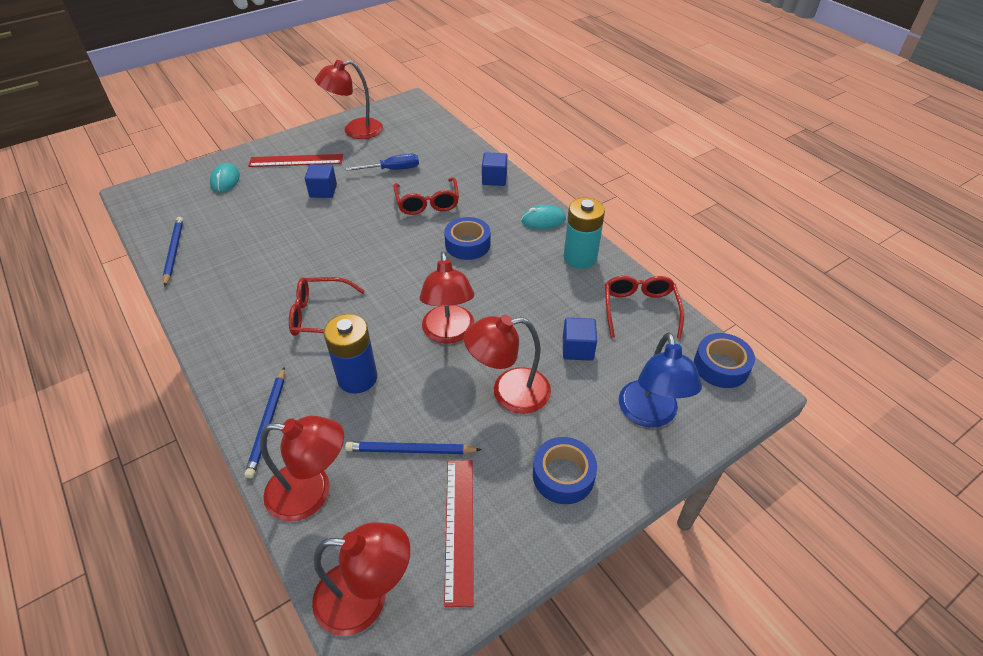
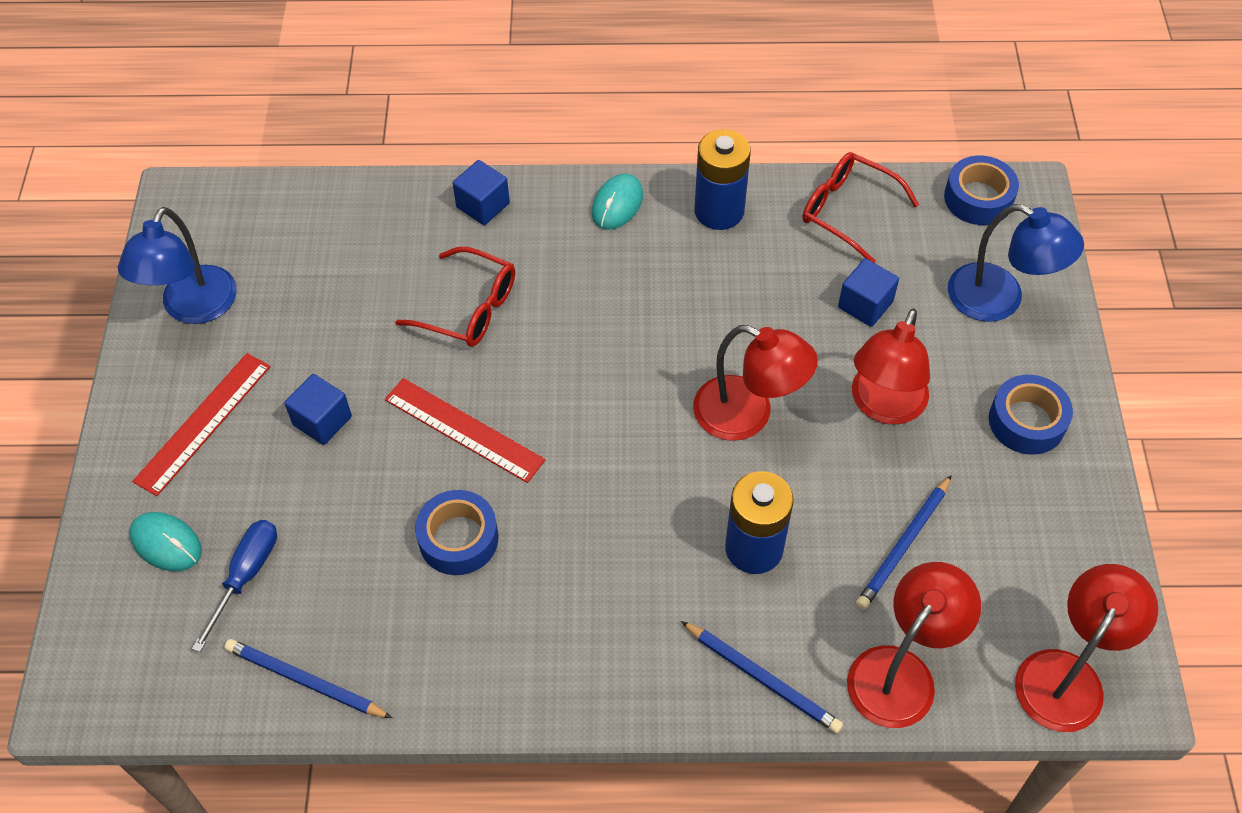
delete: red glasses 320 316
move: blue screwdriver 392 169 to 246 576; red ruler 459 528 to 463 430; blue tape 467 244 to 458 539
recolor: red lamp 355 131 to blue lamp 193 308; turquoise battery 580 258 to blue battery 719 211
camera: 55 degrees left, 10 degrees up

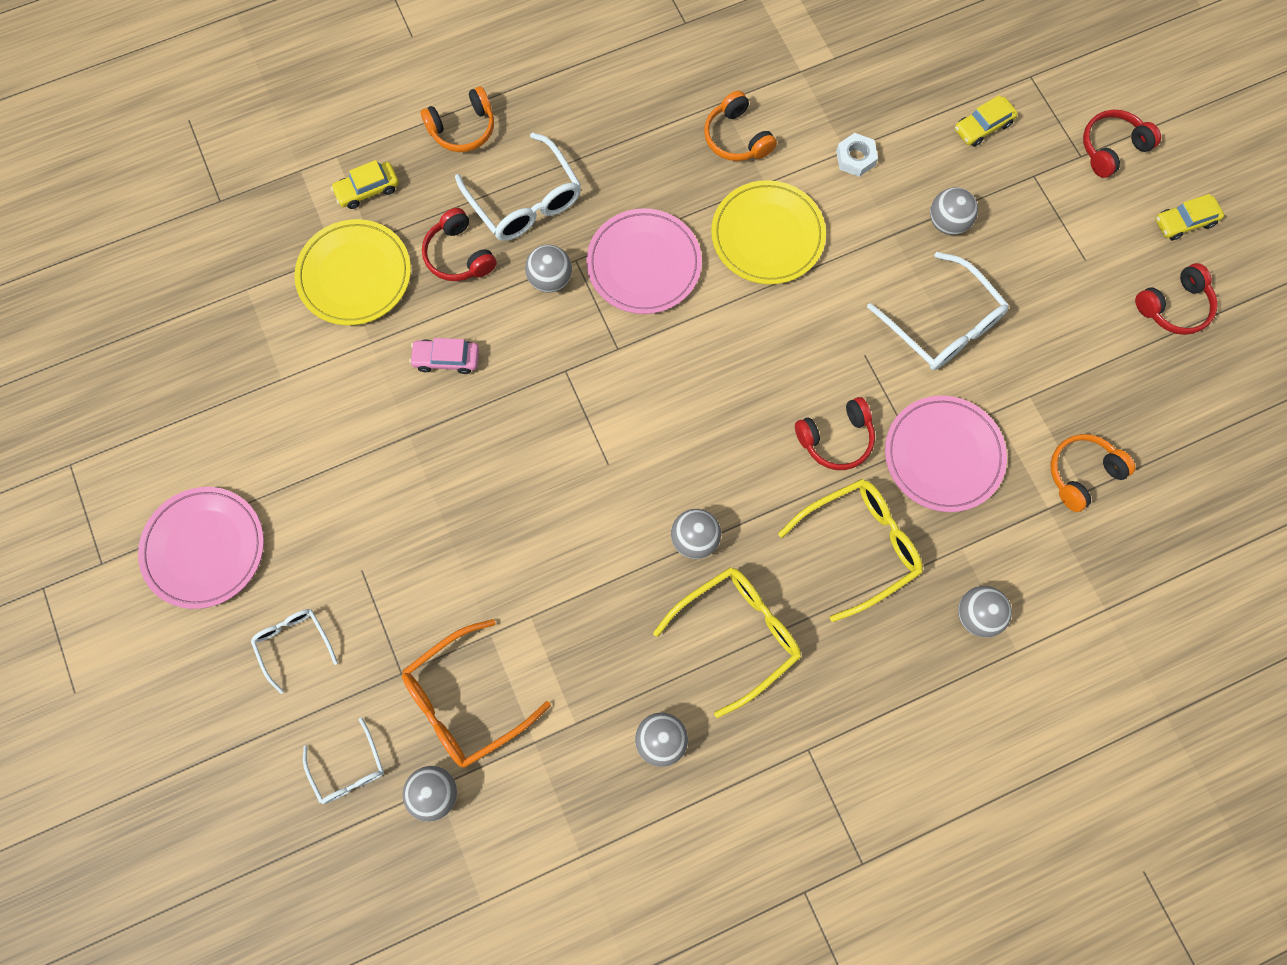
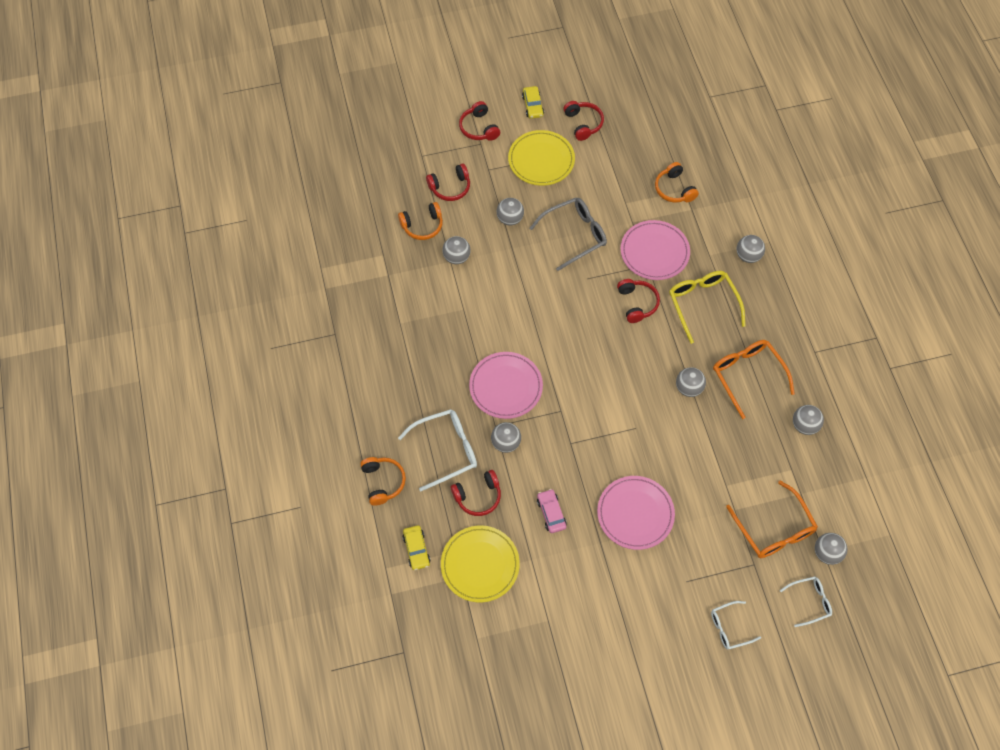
move: orange headphones 737 138 to 422 225; yellow plate 767 235 to 541 160; pink plate 204 548 to 635 514
replace: yellow car 982 126 to red headphones 450 187; white nut 855 158 to grey ball 456 257
recolor: white glasses 942 323 to grey glasses 574 235; yellow glasses 736 635 to orange glasses 748 376
rotate: pink car 446 359 = 551 513 150 degrees clockwise
camera: 80 degrees left, 10 degrees down

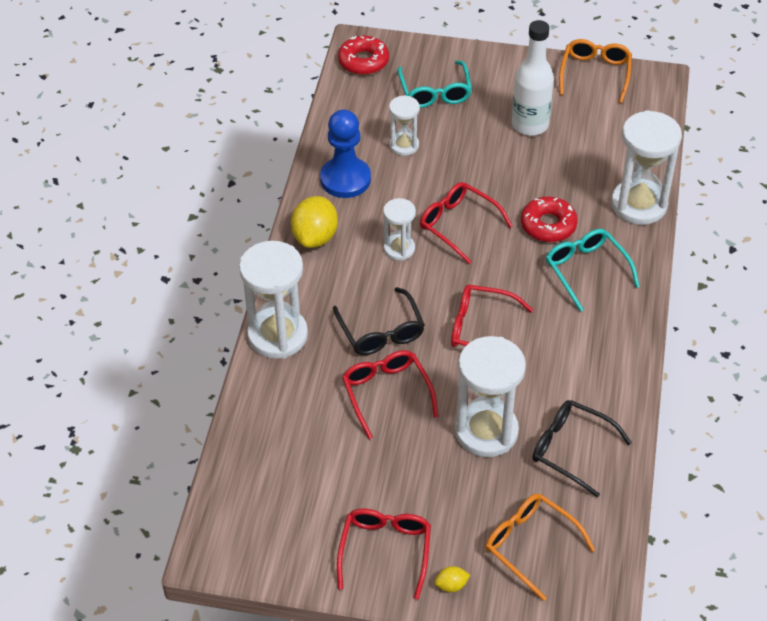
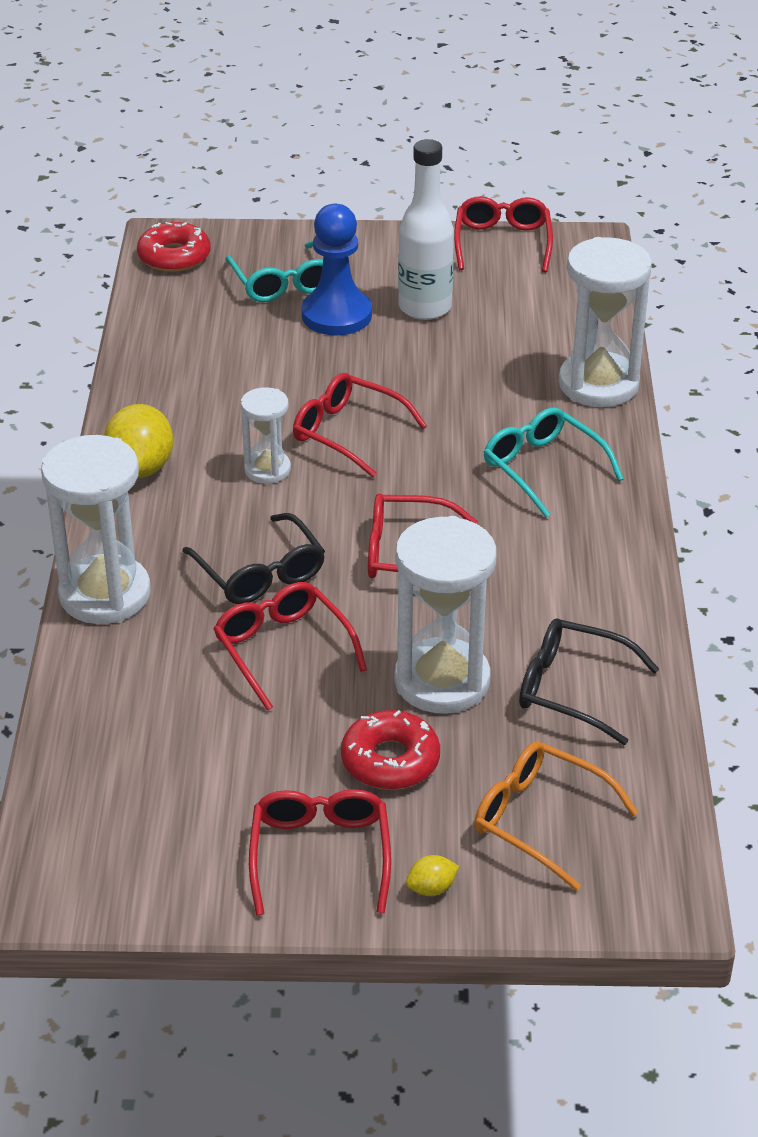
delete: white hourglass 404 145
move: blue pawn 345 179 to 336 315; red donut 548 225 to 390 760
recolor: orange glasses 595 74 to red glasses 502 243
camera: 10 degrees left, 10 degrees down

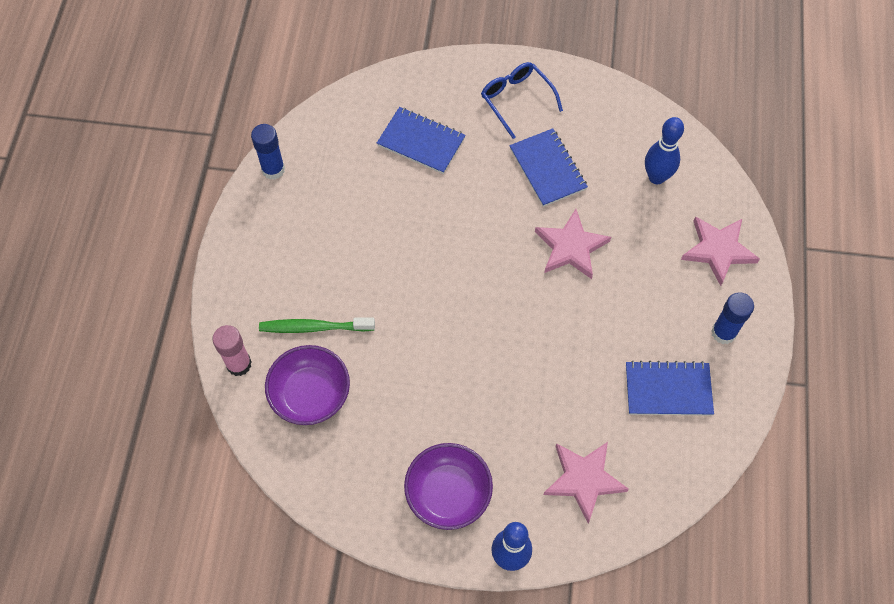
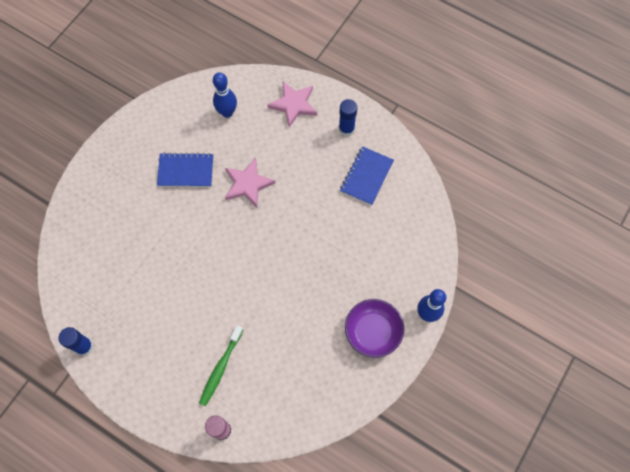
delete: purple bowl 310 394; blue notebook 421 142; blue glasses 516 100; pink star 584 480
camera: 65 degrees left, 5 degrees up

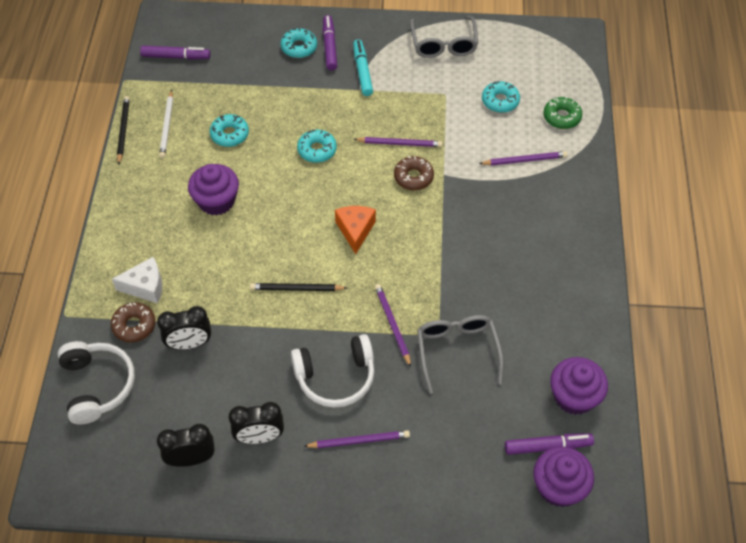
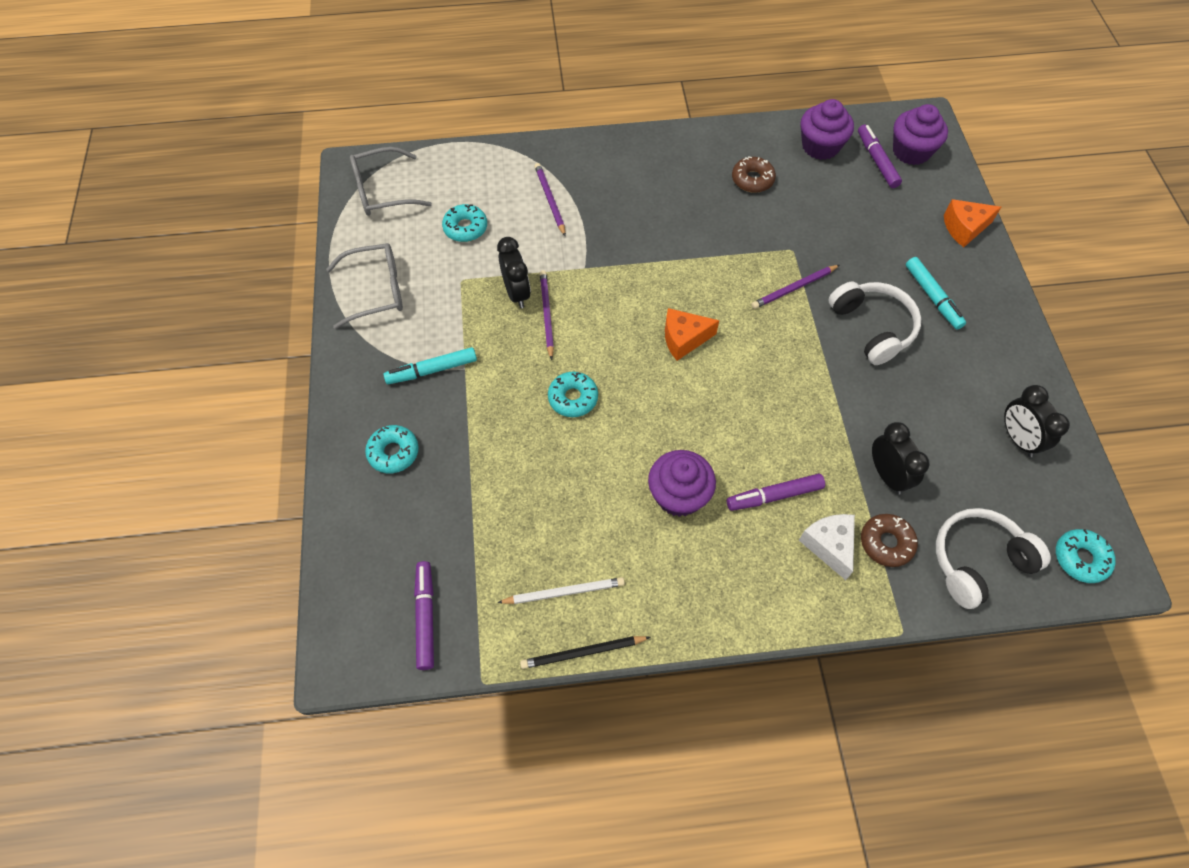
delete: black pencil 296 289; green donut 561 117
insert: orange cheese 964 228
move: grey glasses 457 351 to 382 191; black clock 259 437 to 516 293; purple marker 329 46 to 774 496; brown donut 413 177 to 752 179; turquoise donut 229 134 to 1080 558
replace: purple pencil 359 440 to turquoise marker 932 297
camera: 100 degrees left, 5 degrees up

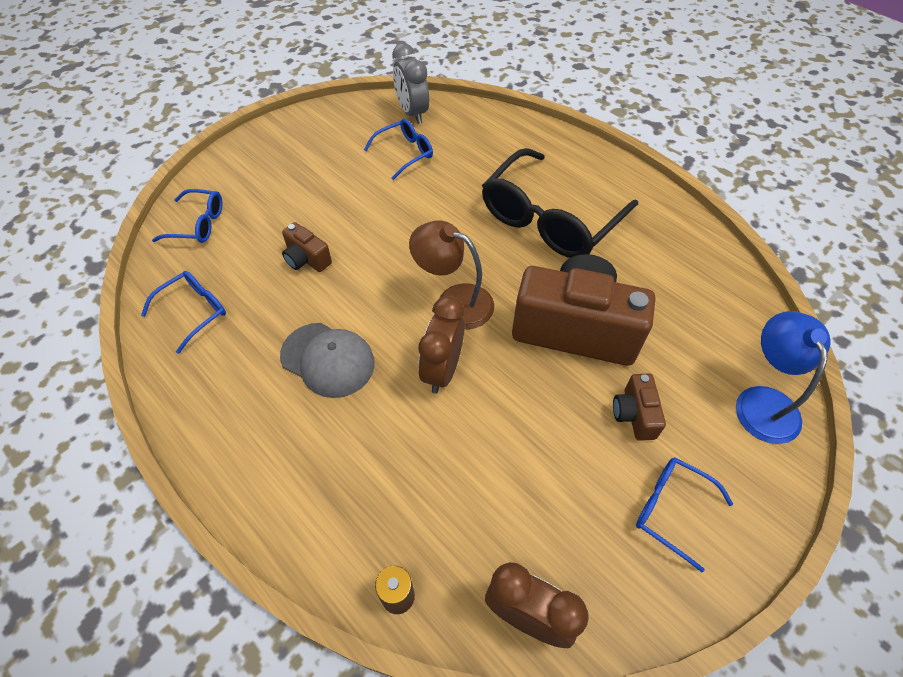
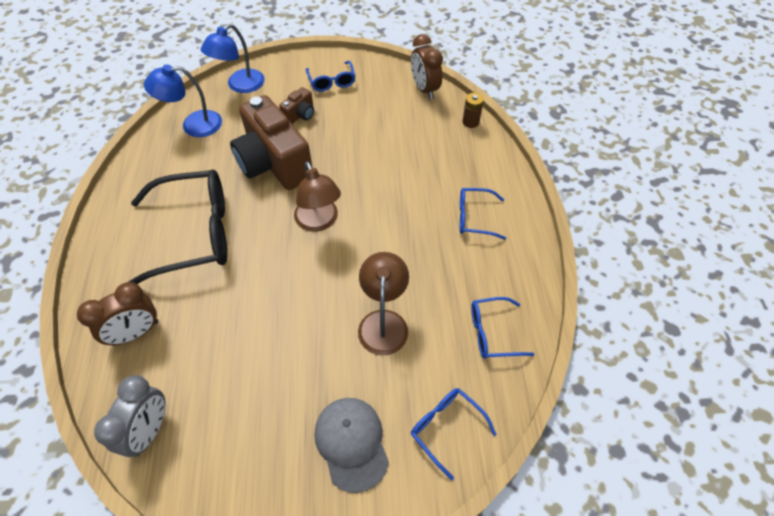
insert: blue lamp 193 125
move: brown clock 442 370 to 136 333; grey cap 328 359 to 351 443; blue glasses 404 153 to 475 218
replace: brown camera 306 259 to brown lamp 383 322
camera: 140 degrees left, 0 degrees up

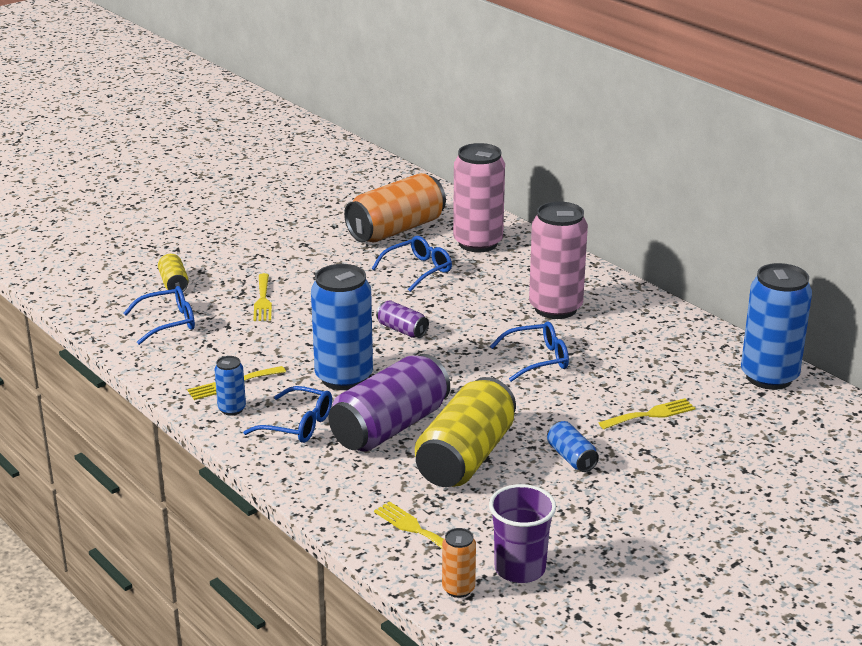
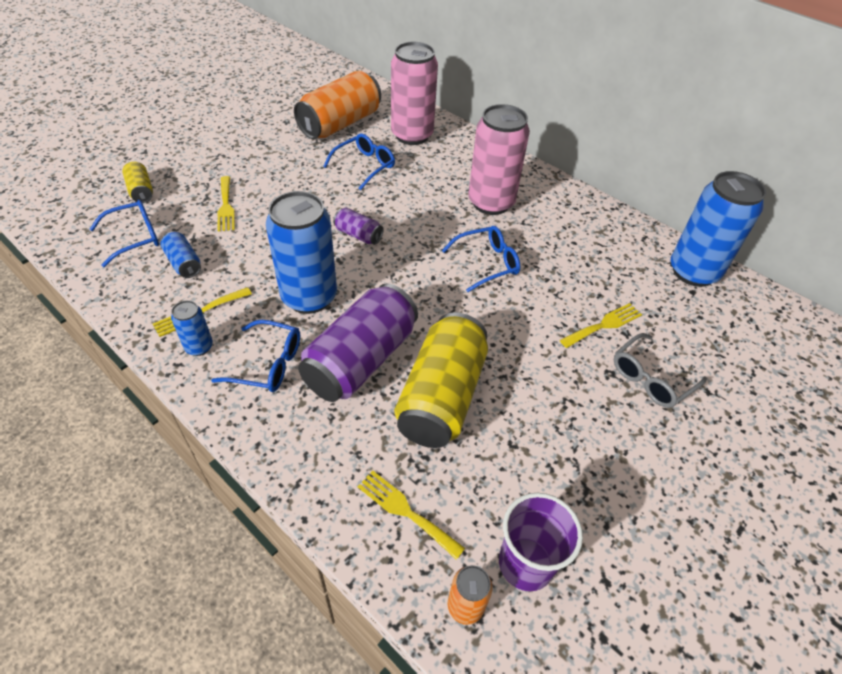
insert: grey glasses 651 378
move: blue can 571 457 to 183 263
camera: 10 degrees left, 20 degrees up

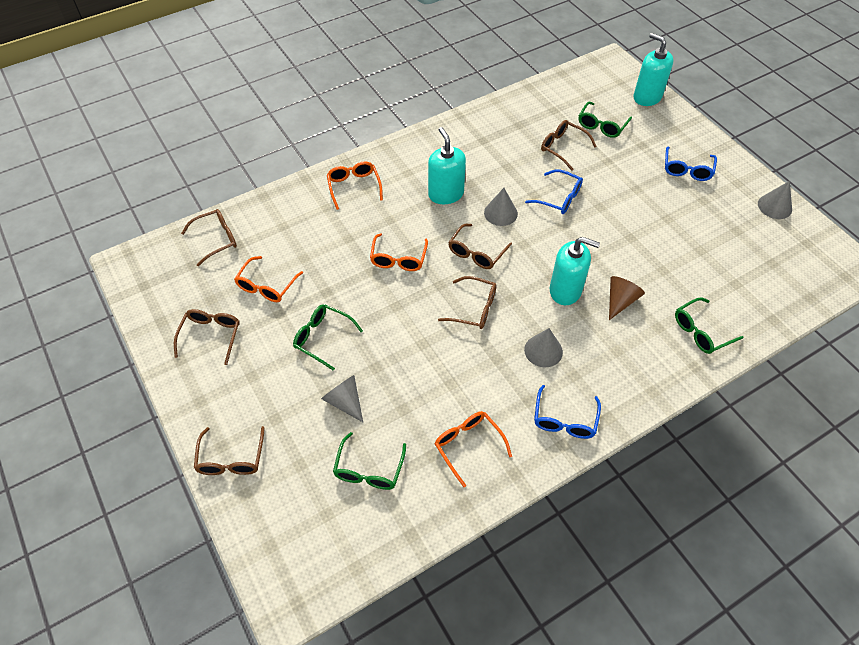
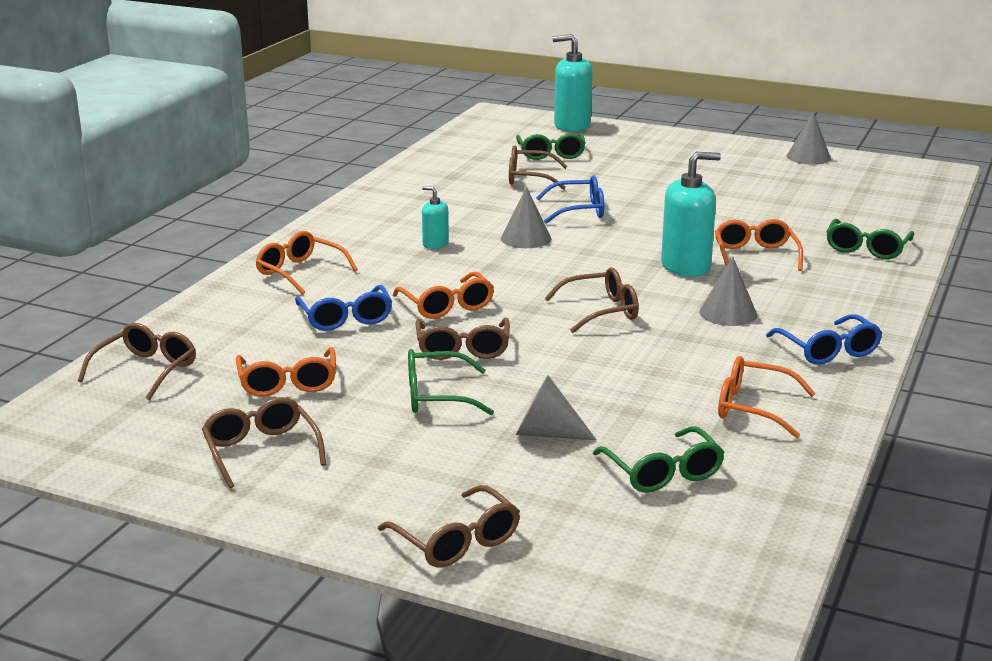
move: blue glasses 687 170 to 346 318; brown glasses 476 253 to 463 349
replace: brown cone 620 301 to orange glasses 755 255
resize: turquoise soap dispenser 446 194 = 435 244 x0.52
camera: 35 degrees left, 30 degrees down

